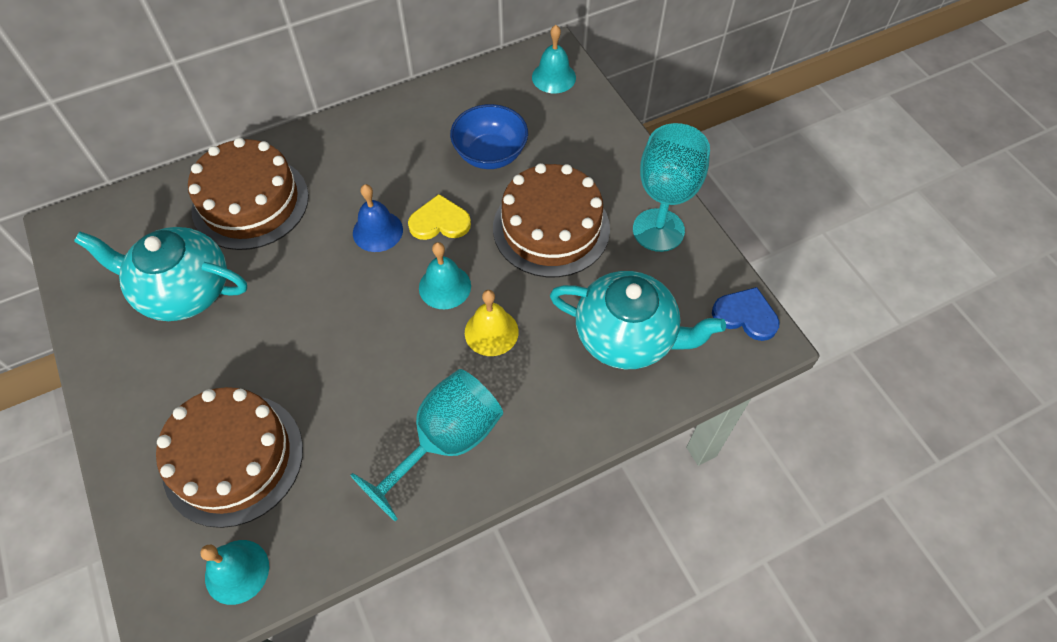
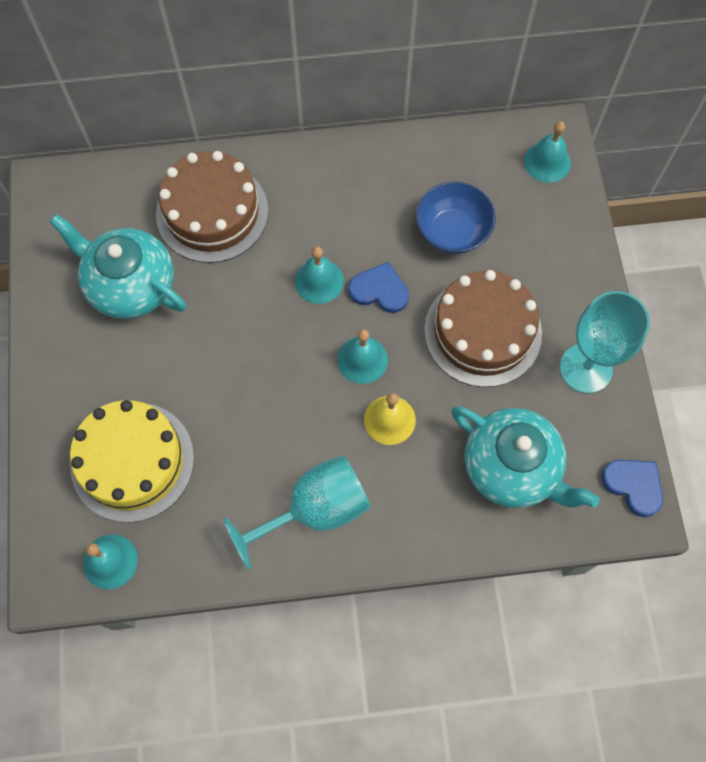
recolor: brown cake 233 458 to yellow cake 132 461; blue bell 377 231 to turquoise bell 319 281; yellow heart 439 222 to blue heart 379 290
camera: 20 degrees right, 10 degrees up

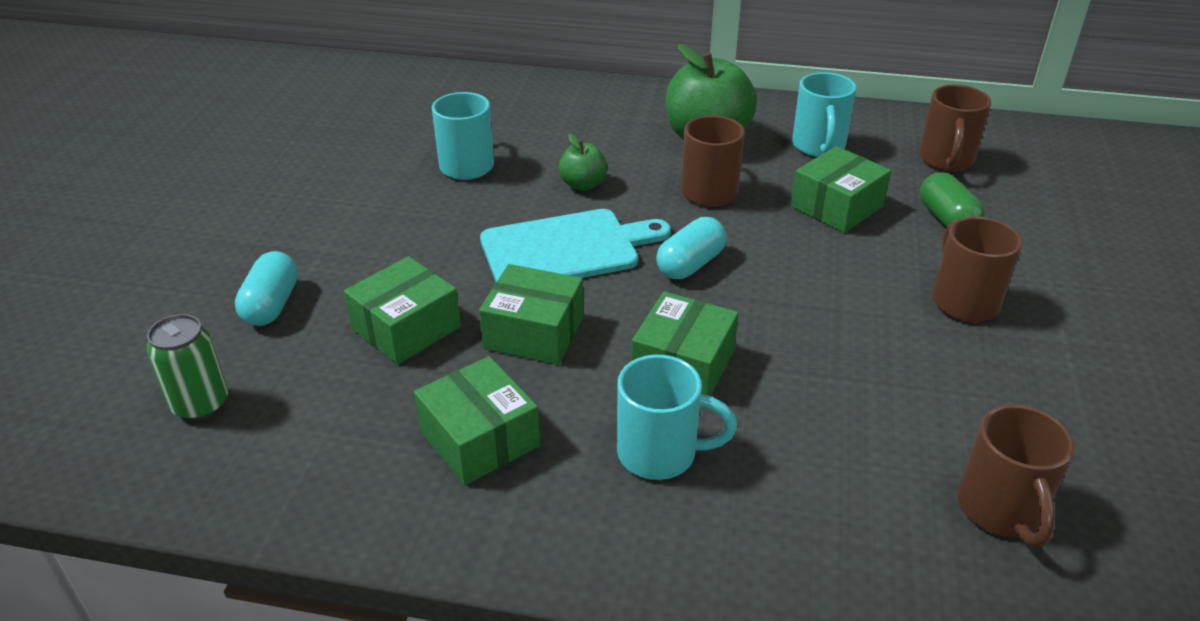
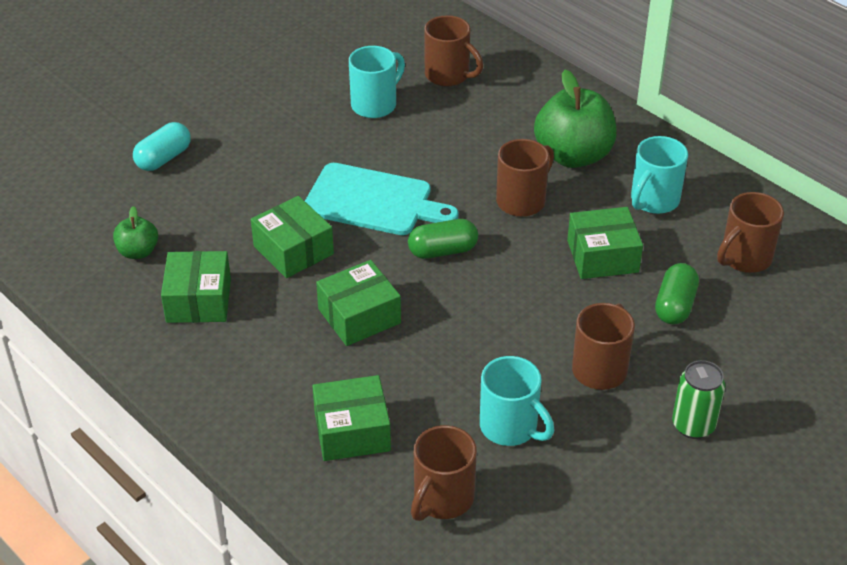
insert: brown mug 448 75
move: green apple 583 184 to 138 252; green box 406 328 to 352 431; turquoise mug 660 453 to 510 427; green can 201 405 to 693 425
recolor: turquoise capsule 690 264 to green capsule 442 251
camera: 35 degrees right, 5 degrees up

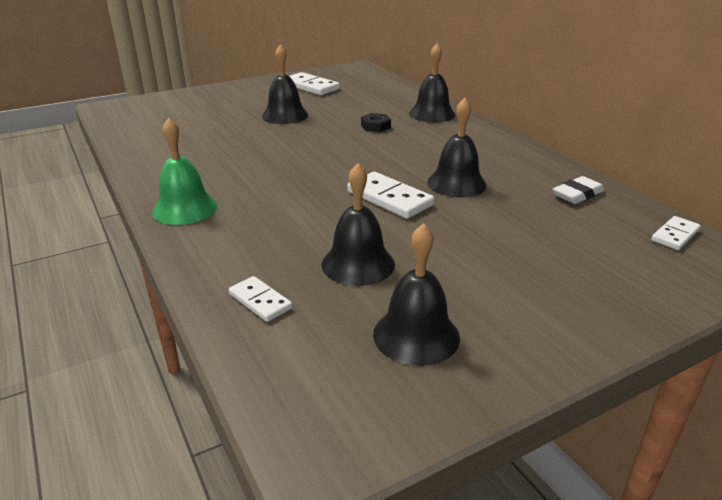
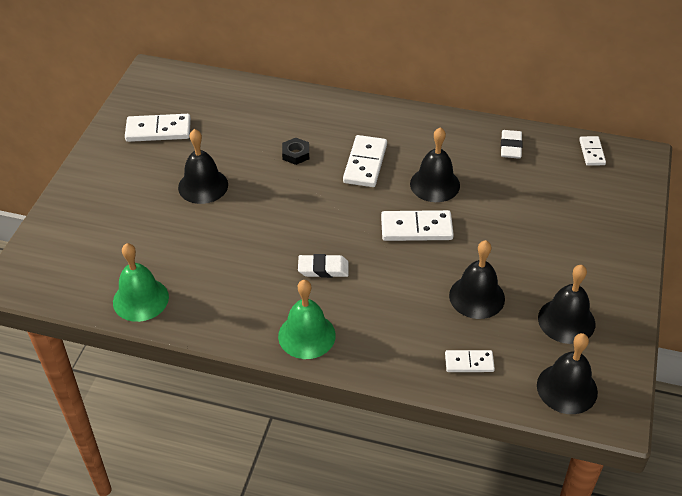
insert: green bell 140 299; white eraser 323 269; white domino 365 163
move: black bell 432 114 to 567 388
camera: 45 degrees left, 15 degrees up

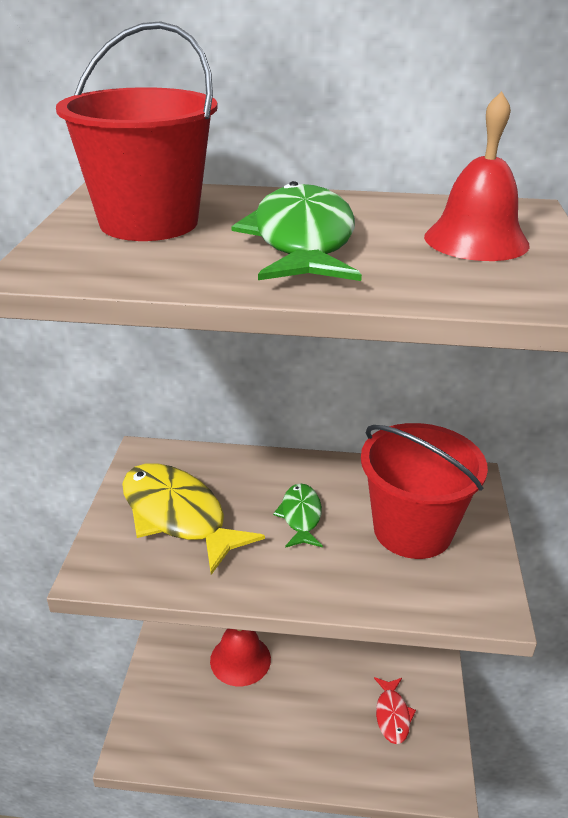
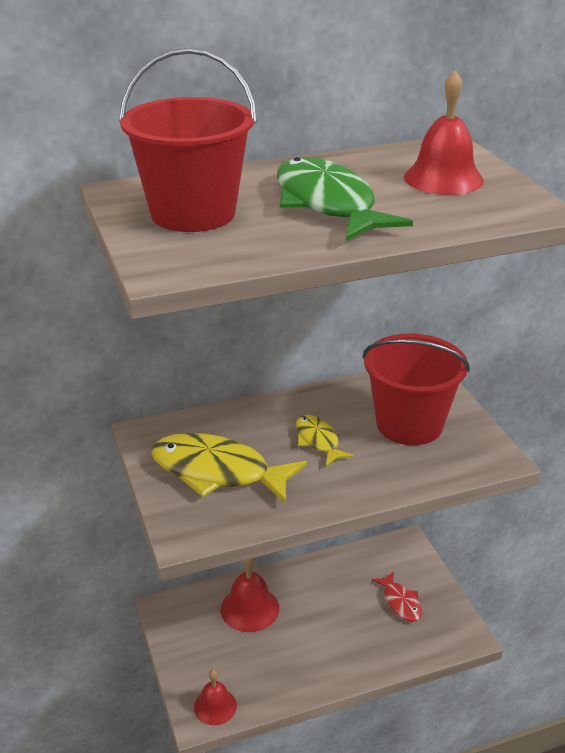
insert: red bell 215 706
recolor: green fish 300 516 to yellow fish 318 441
camera: 25 degrees left, 0 degrees up

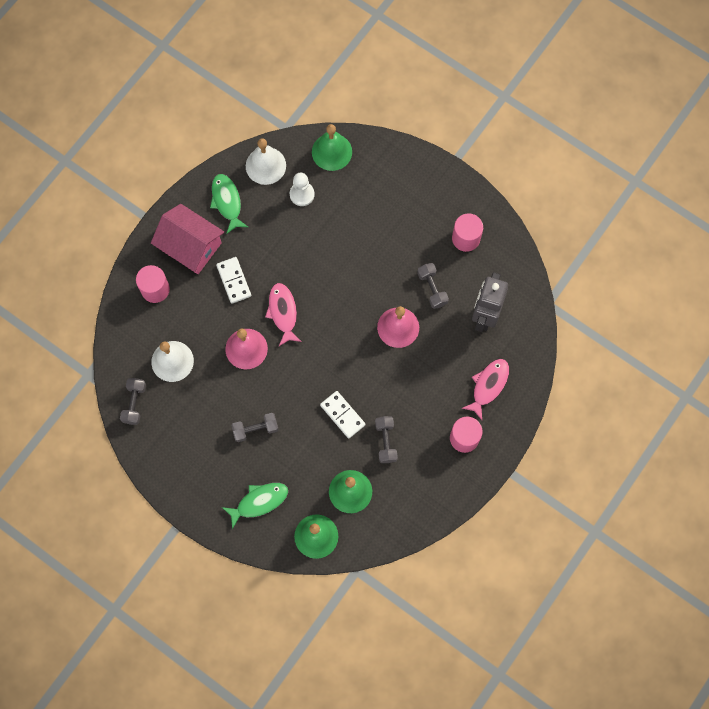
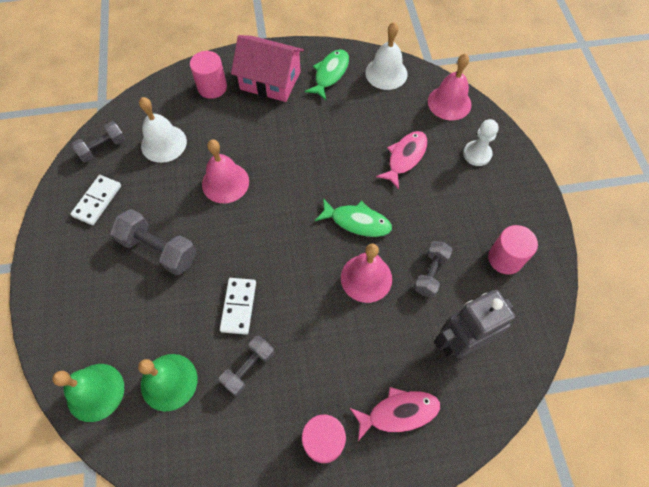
move: white domino 234 281 to 97 201; green fish 259 502 to 357 221; pink fish 283 312 to 405 157; white pawn 302 194 to 477 154
recolor: green bell 332 152 to pink bell 449 103
rotate: pink house 190 246 = 270 80 60 degrees counterclockwise
resize: grey dumbbell 255 429 = 159 249 x1.52
camera: 45 degrees right, 10 degrees down

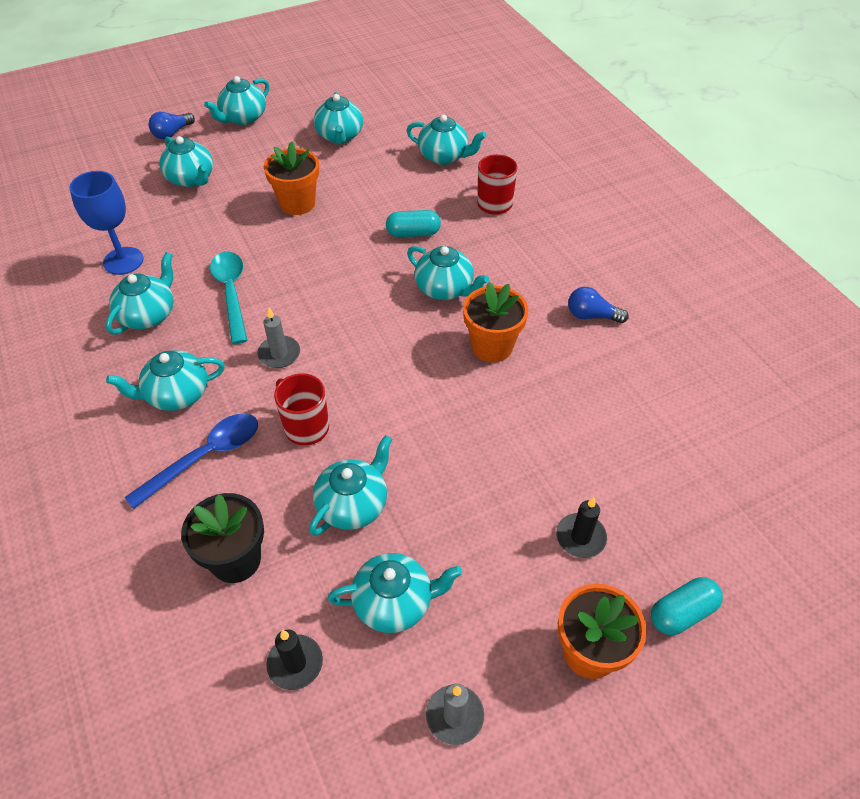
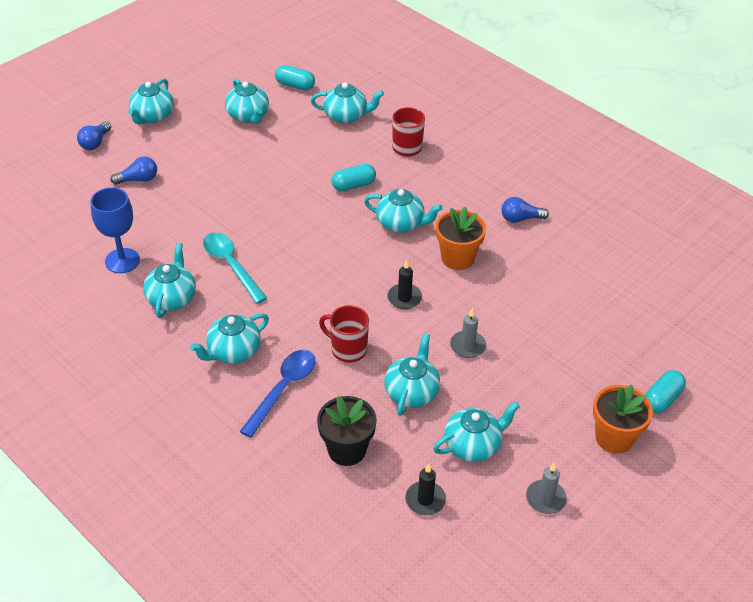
delete: orange flower pot 297 203
insert: turquoise capsule 295 85
move: black candle 580 537 to 404 298; grey candle 279 354 to 467 346
replace: turquoise teapot 191 179 to blue light bulb 138 179
camera: 20 degrees left, 5 degrees down

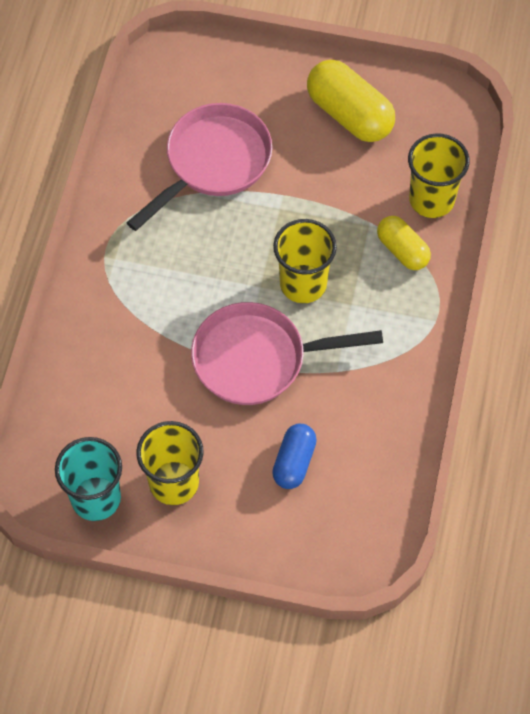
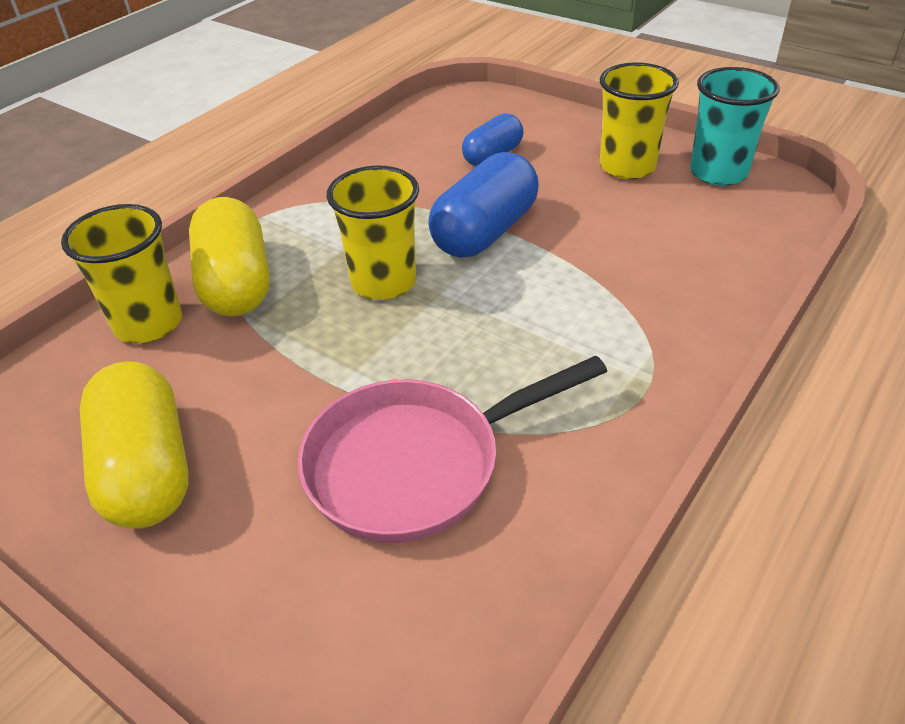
replace: pink pan 257 359 to blue capsule 485 232
resize: yellow capsule 402 250 = 236 283 x1.64
camera: 155 degrees left, 20 degrees down

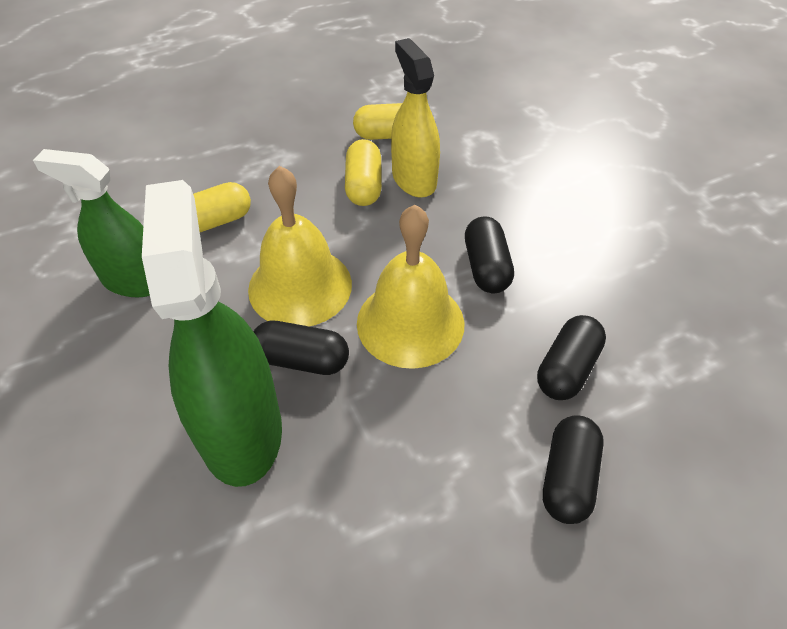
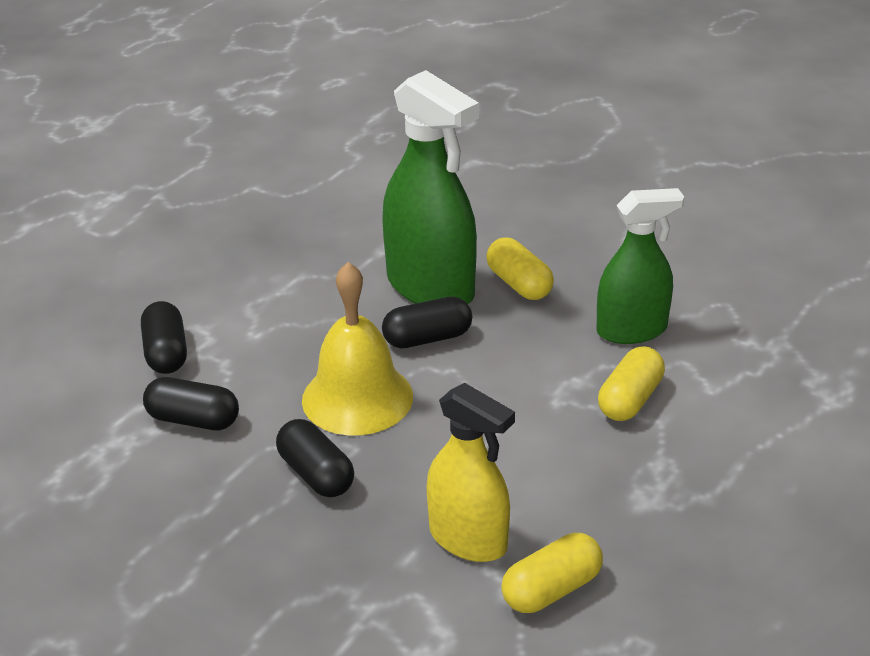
delete: yellow bell 300 286
move: yellow capsule 363 186 to 519 284
rotate: black capsule 567 369 = 193 420 75 degrees counterclockwise
camera: 150 degrees right, 15 degrees down

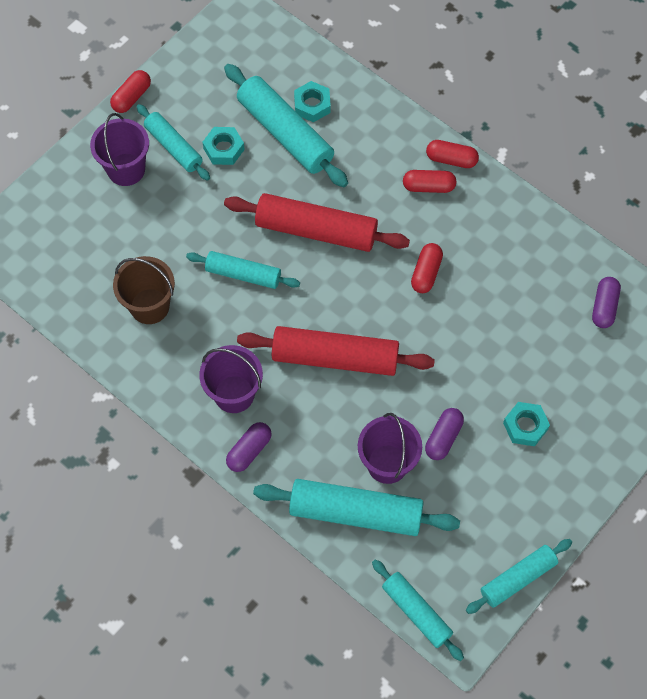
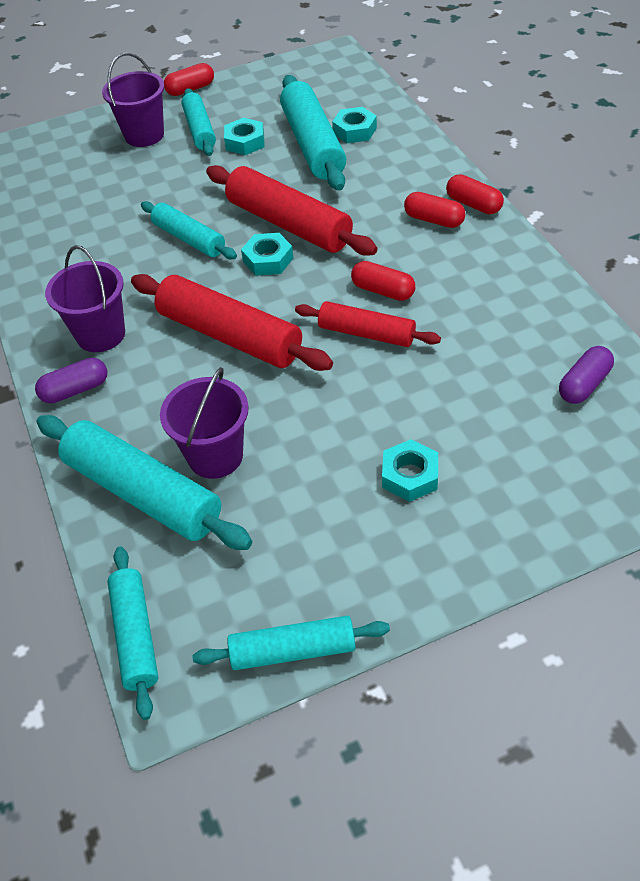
delete: brown bucket 149 306; purple capsule 443 438
insert: turquoise nut 268 260; red rolling pin 366 333
rotate: red capsule 426 273 = 383 291 75 degrees clockwise
camera: 30 degrees right, 15 degrees down

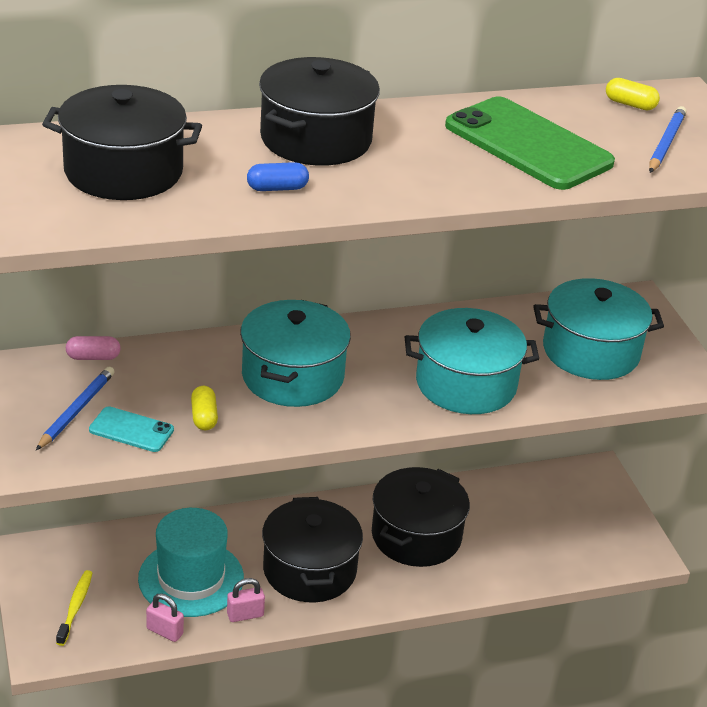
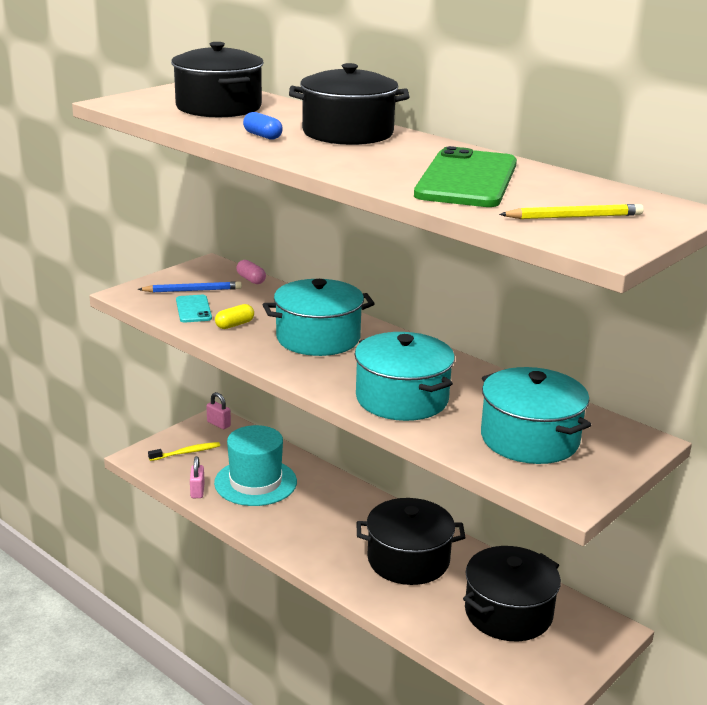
delete: yellow capsule 630 104
move: pink padlock 245 615 to 218 424; black pot 309 570 to 508 613
recolor: blue pencil 666 143 to yellow pencil 574 217
camera: 60 degrees right, 10 degrees down

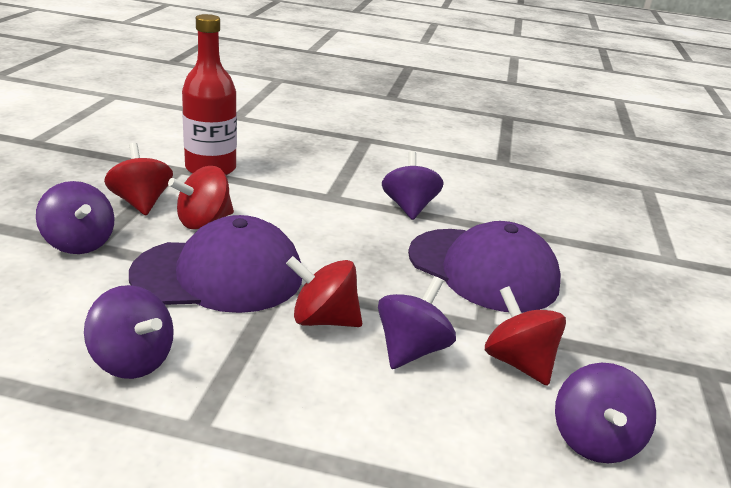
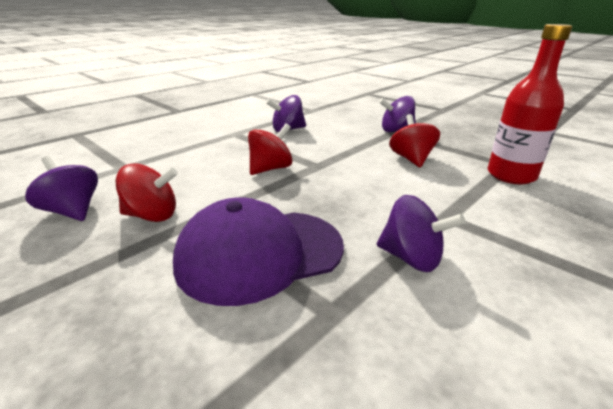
delete: red spinning top 141 203; purple cap 219 275; purple spinning top 411 350
camera: 125 degrees right, 0 degrees up

